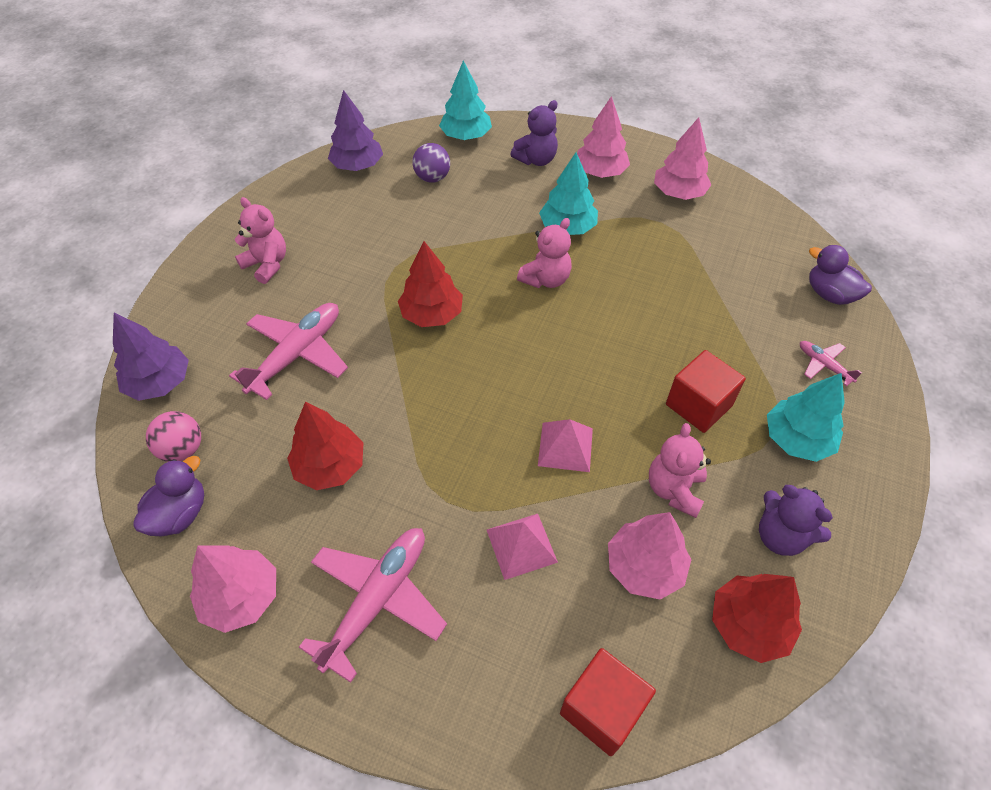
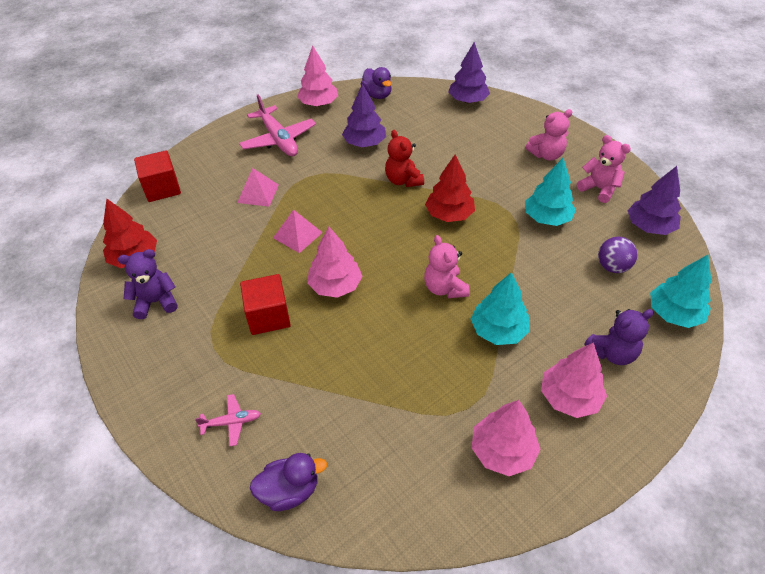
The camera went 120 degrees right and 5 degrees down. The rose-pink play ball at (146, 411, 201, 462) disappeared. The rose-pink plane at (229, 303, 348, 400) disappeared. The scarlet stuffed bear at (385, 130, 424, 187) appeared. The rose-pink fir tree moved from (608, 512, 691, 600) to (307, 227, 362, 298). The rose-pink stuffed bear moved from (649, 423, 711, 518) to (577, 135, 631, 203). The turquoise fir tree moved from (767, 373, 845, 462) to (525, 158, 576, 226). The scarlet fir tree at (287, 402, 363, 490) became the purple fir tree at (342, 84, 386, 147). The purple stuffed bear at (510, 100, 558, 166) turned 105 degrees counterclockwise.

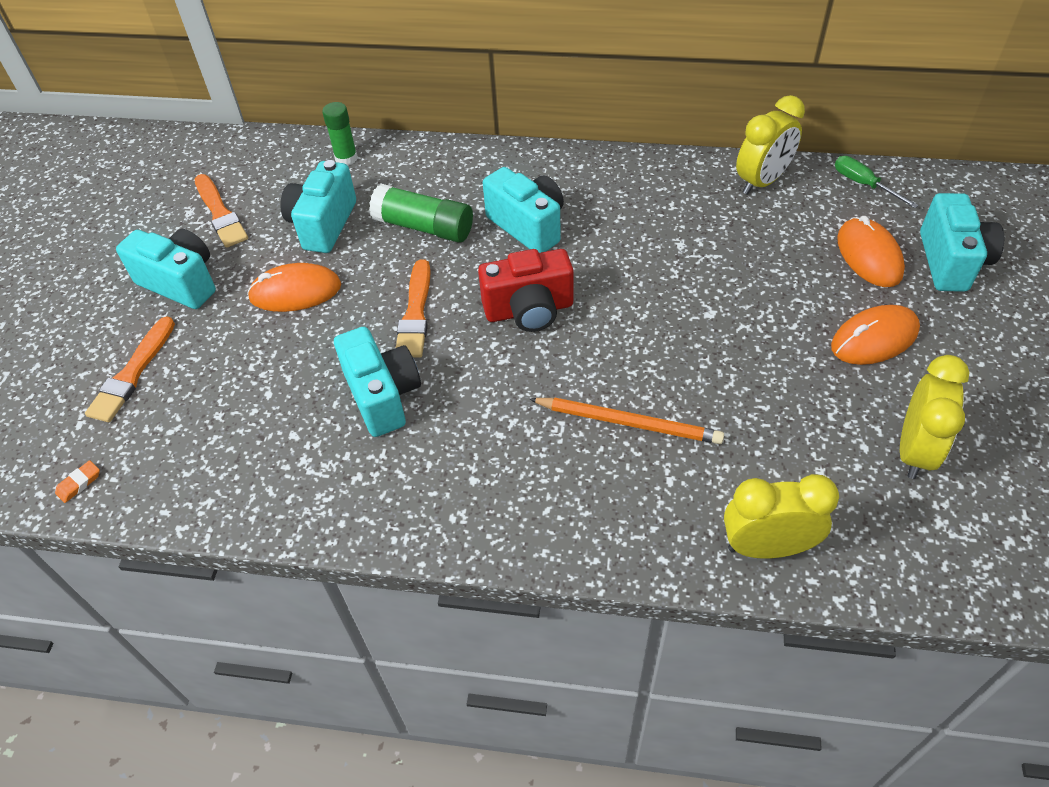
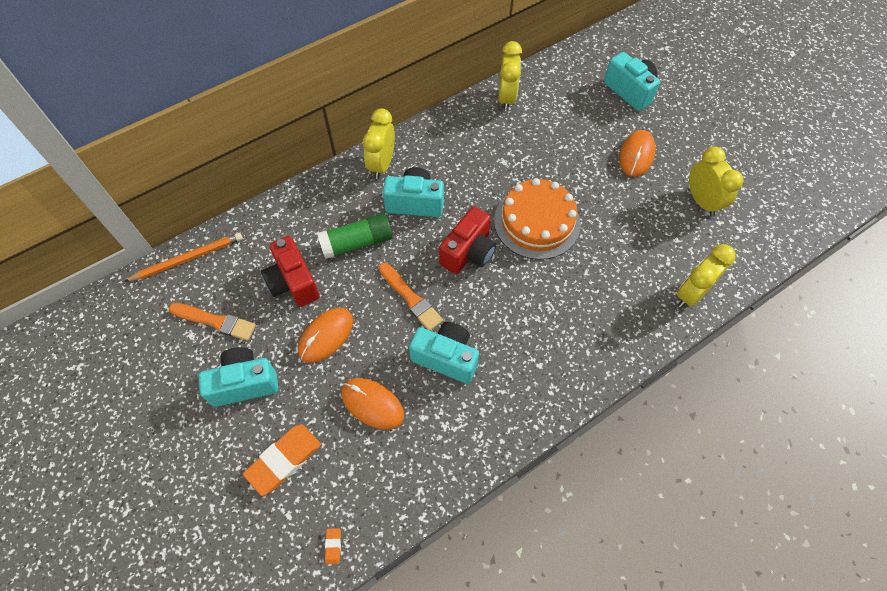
The camera went 45 degrees left and 10 degrees up. The green stick of glue at (322, 102, 358, 165) disappeared. The green hand screwdriver at (835, 156, 919, 208) disappeared. The bright yellow clock at (363, 108, 395, 179) appeared. The orange-coloured gateau at (494, 178, 581, 260) appeared. The orange-coloured pencil moved from (529, 397, 724, 444) to (124, 233, 243, 282). The orange-coloured mouse moved from (837, 216, 905, 287) to (341, 378, 404, 430). The orange-coloured paint brush at (85, 316, 175, 422) was replaced by the orange-coloured eraser at (243, 424, 321, 496). The turquoise photo camera at (280, 160, 356, 253) became the scarlet photo camera at (261, 236, 320, 307).

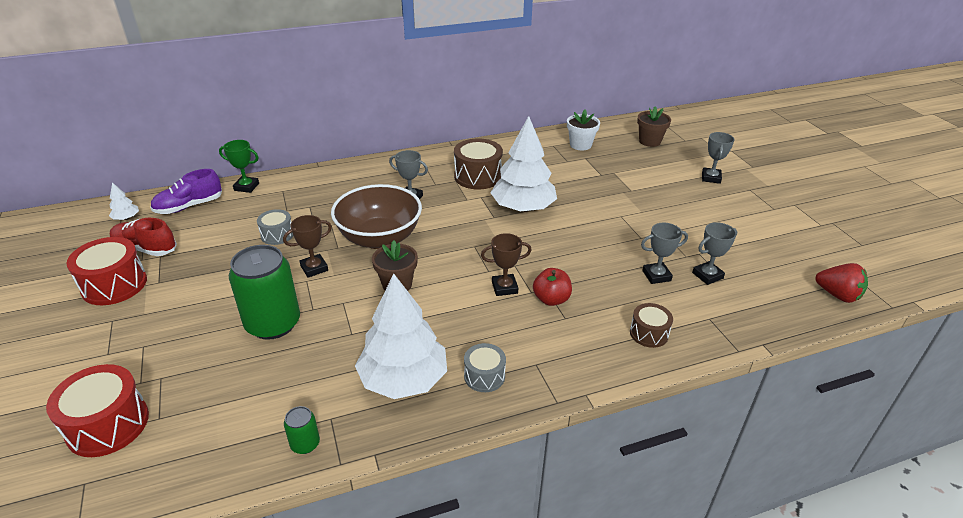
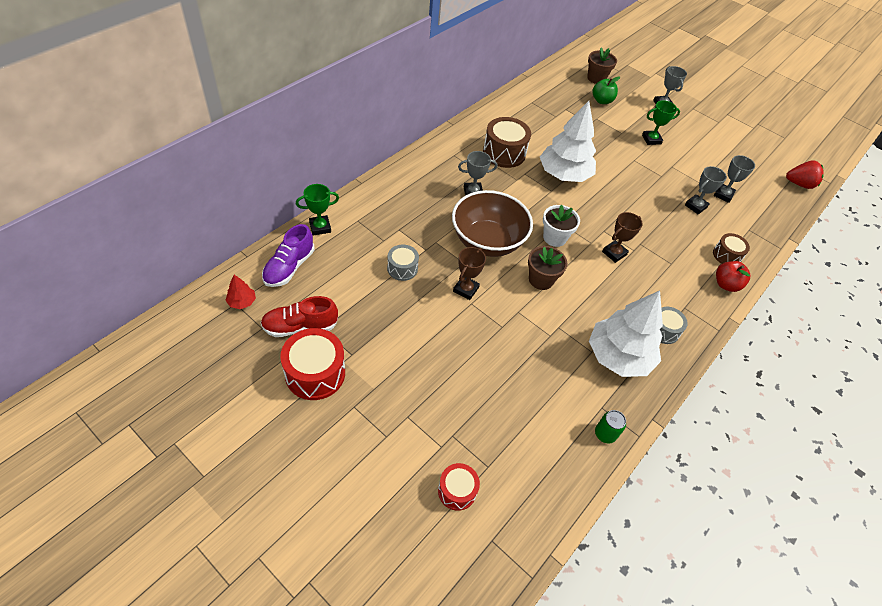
The camera went 35 degrees left and 15 degrees up. The green tin at (229, 245, 300, 340) disappeared. The green apple fruit at (592, 76, 620, 104) appeared. The green trophy at (642, 100, 680, 145) appeared. The scarlet apple fruit moved from (533, 268, 572, 306) to (716, 261, 750, 292). The snow-white flower pot moved from (567, 110, 600, 150) to (543, 205, 580, 247). The snow-white fir tree at (109, 182, 139, 220) became the scarlet fir tree at (225, 275, 256, 309). The scarlet toy drum at (46, 364, 149, 457) changed to 0.59 times the size.

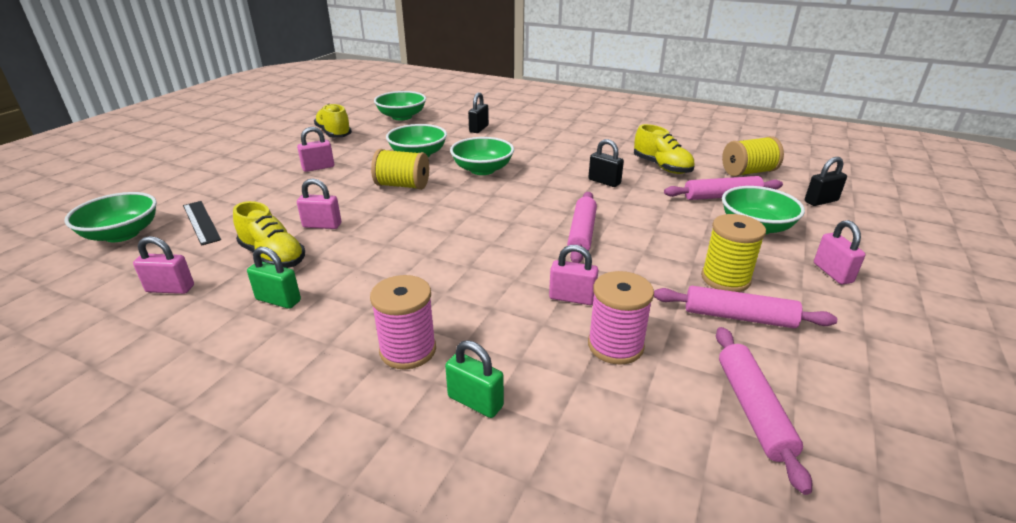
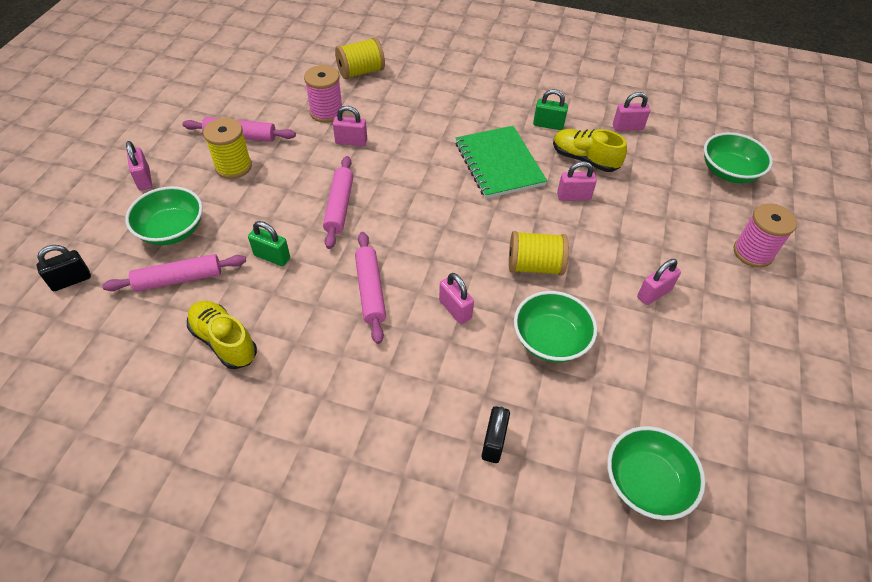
The camera went 170 degrees right and 20 degrees up. The jet-black straightedge at (183, 201, 221, 246) disappeared. The bright yellow sneaker at (314, 104, 352, 138) disappeared. The jet-black padlock at (589, 139, 624, 187) disappeared. The green notepad at (455, 126, 547, 199) appeared. The rose-pink bobbin moved from (370, 275, 436, 369) to (734, 203, 797, 268). The green padlock moved from (445, 340, 504, 418) to (248, 221, 290, 266). The rose-pink dough roller moved from (716, 327, 812, 495) to (355, 232, 386, 344). The bright yellow bobbin moved from (722, 136, 784, 177) to (335, 37, 385, 79). The green serving bowl at (450, 137, 514, 175) was replaced by the rose-pink padlock at (439, 273, 474, 324).

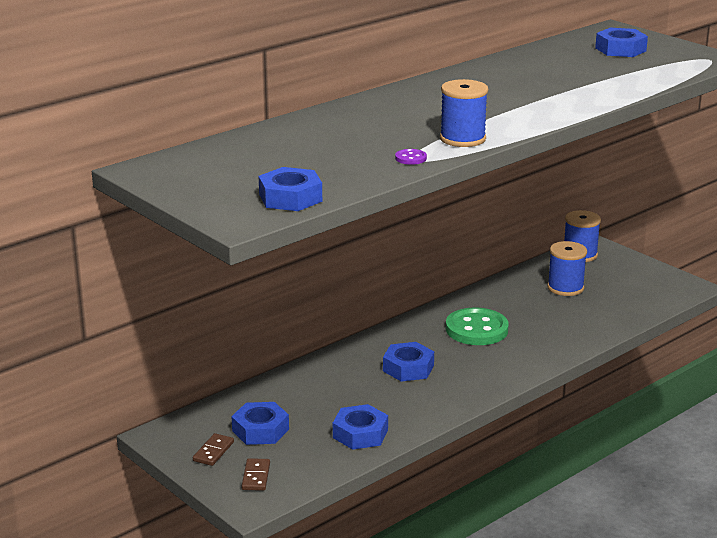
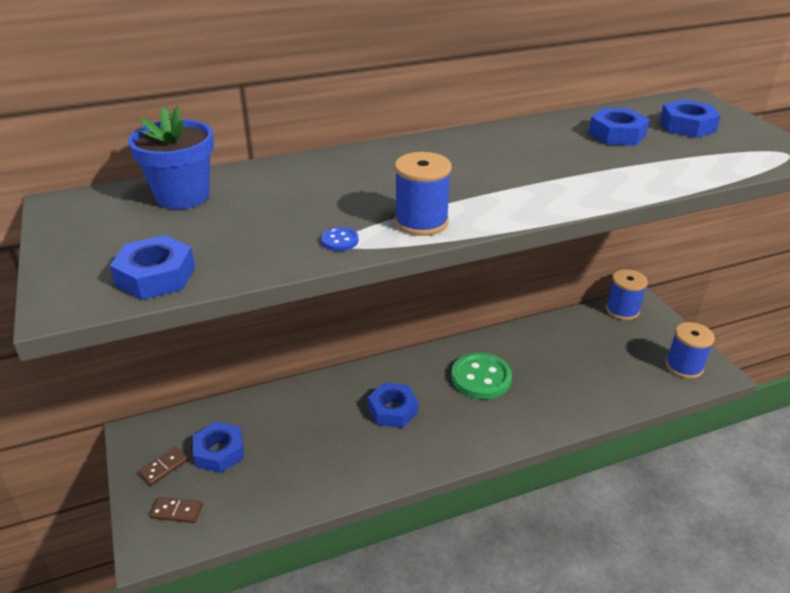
The camera went 20 degrees right and 10 degrees up. The blue flower pot at (128, 106, 214, 209) appeared. The blue hex nut moved from (333, 404, 388, 450) to (588, 108, 650, 146). The blue bobbin moved from (547, 241, 587, 296) to (666, 322, 715, 379). The purple shirt button at (395, 149, 427, 165) became the blue shirt button at (321, 227, 358, 251). The brown domino tile at (242, 458, 270, 491) turned 75 degrees clockwise.

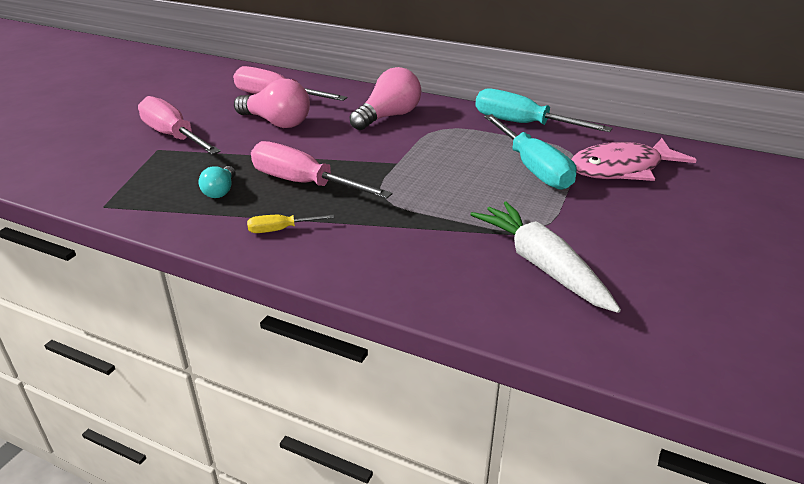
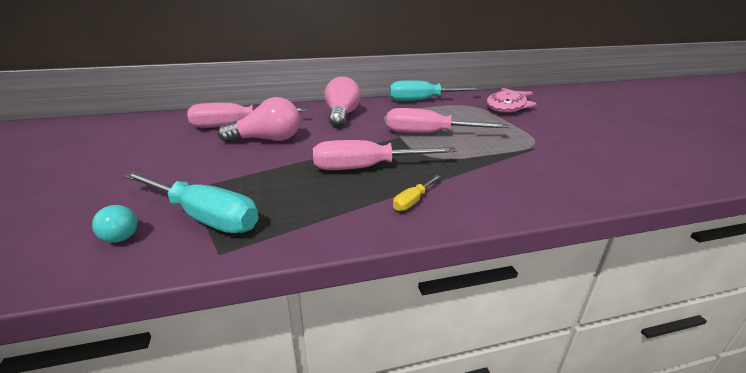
The camera went 40 degrees left and 5 degrees down. The snow-white carrot at (470, 202, 621, 313) disappeared. The rose-pink hand screwdriver moved from (138, 96, 221, 155) to (387, 108, 509, 133). The turquoise lightbulb moved from (199, 166, 235, 198) to (92, 205, 137, 242). The turquoise hand screwdriver moved from (484, 114, 577, 190) to (123, 172, 259, 233).

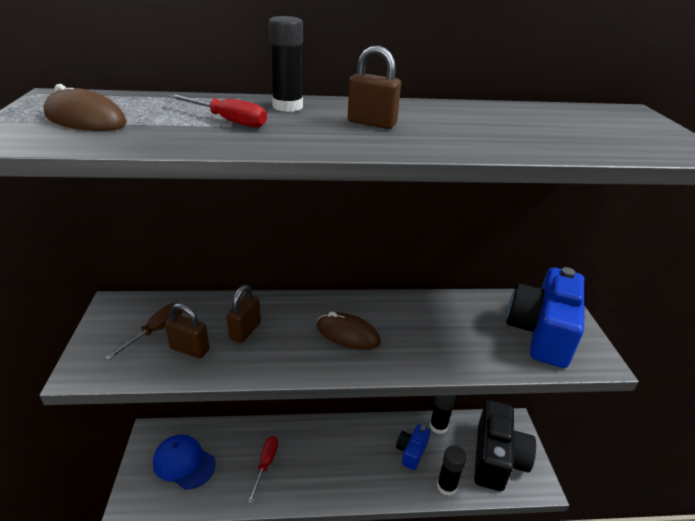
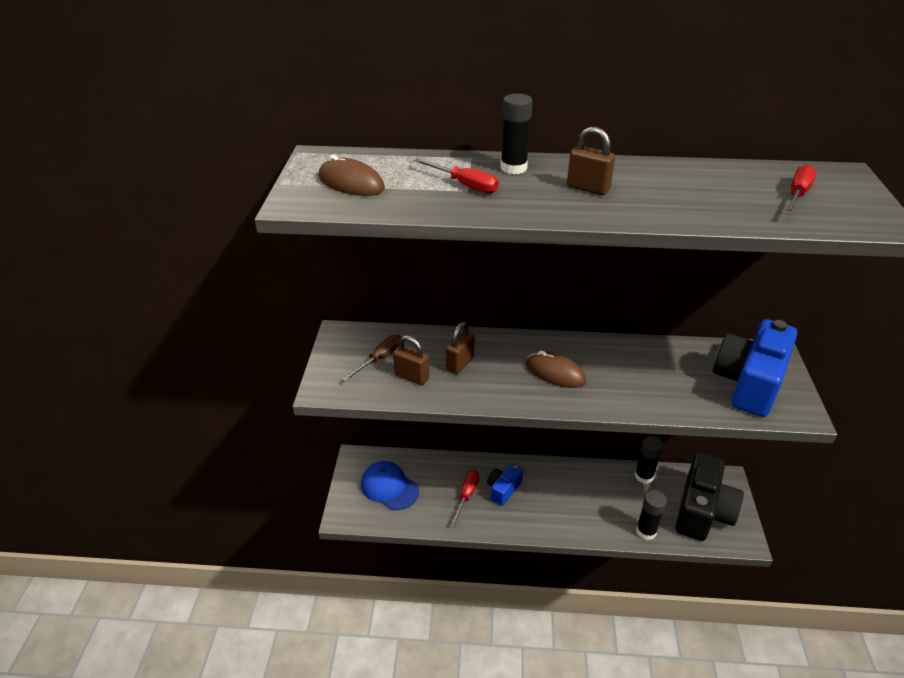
The camera went 10 degrees right and 5 degrees up. The scarlet hand screwdriver at (784, 165, 817, 215) appeared. The blue photo camera moved from (396, 424, 430, 470) to (487, 463, 523, 506).

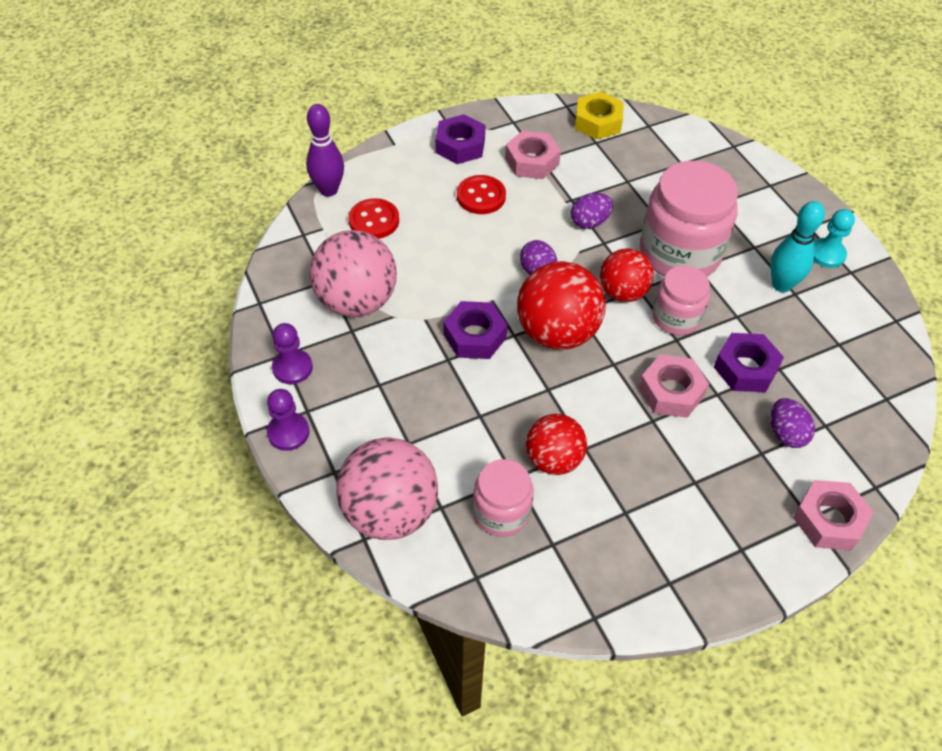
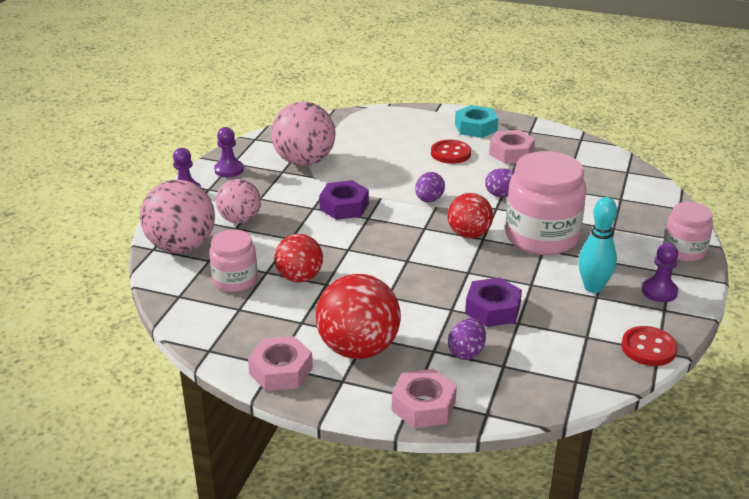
The camera went 45 degrees right and 20 degrees down. The purple skittle at (306, 104, 344, 197) disappeared. The bright yellow hex nut at (575, 92, 624, 140) disappeared. The rose-pink play ball at (216, 179, 261, 223) appeared. The scarlet shirt button moved from (348, 198, 399, 239) to (621, 326, 678, 366). The scarlet play ball moved from (517, 261, 606, 350) to (316, 274, 401, 359). The rose-pink hex nut moved from (639, 354, 709, 418) to (248, 336, 313, 391). The rose-pink preserve jar moved from (652, 266, 710, 335) to (663, 202, 713, 262). The purple hex nut at (435, 114, 485, 164) became the turquoise hex nut at (455, 105, 498, 138). The turquoise game pawn at (813, 209, 855, 268) became the purple game pawn at (642, 243, 678, 302).

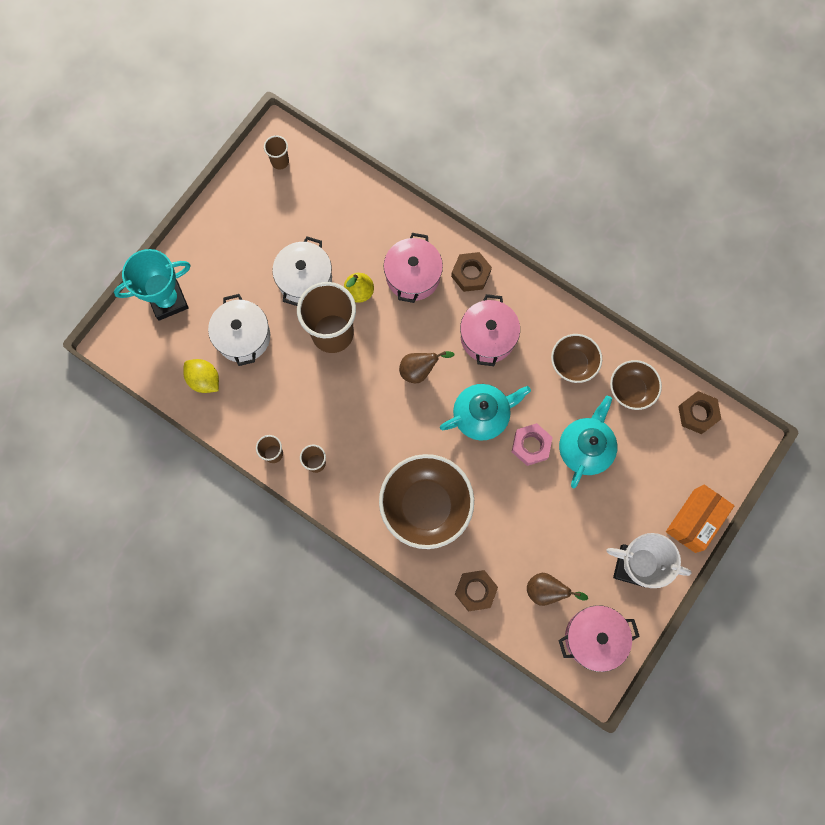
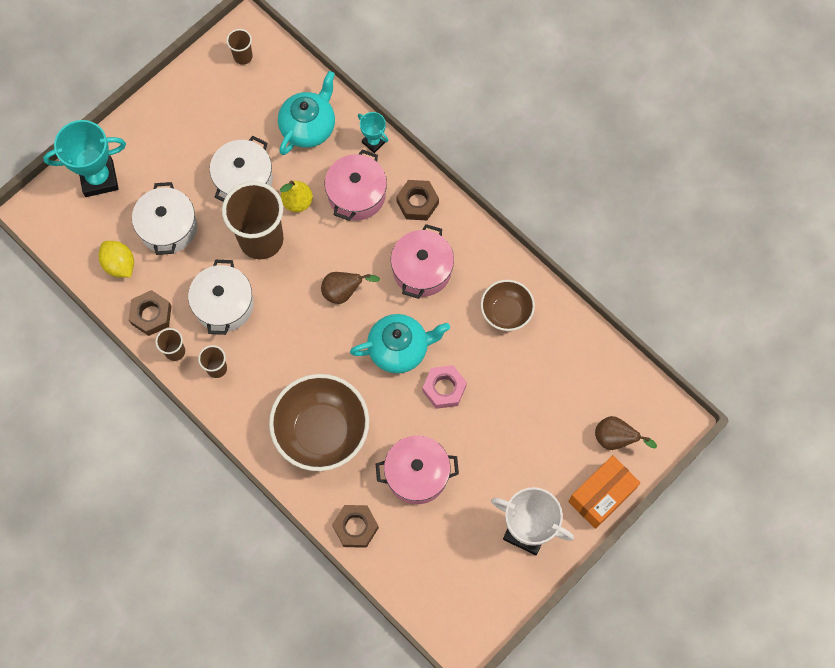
The camera went 10 degrees right and 5 degrees down. The brown serving bowl at (610, 360, 662, 410) disappeared. The snow-white stockpot at (188, 260, 253, 335) appeared. The turquoise trophy at (358, 112, 388, 153) appeared. The brown pear fruit moved from (527, 573, 588, 606) to (595, 416, 657, 450). The rose-pink stockpot moved from (558, 605, 640, 672) to (376, 436, 459, 504). The turquoise teapot moved from (559, 396, 617, 488) to (278, 71, 335, 155). The brown hex nut moved from (678, 391, 721, 434) to (129, 290, 172, 336).

